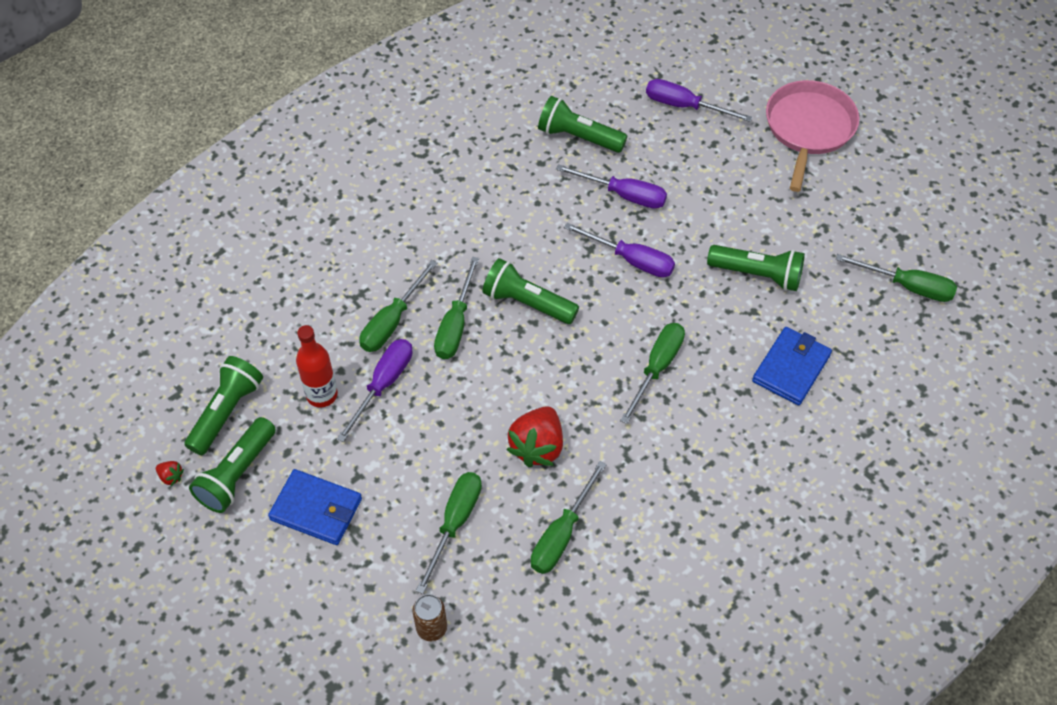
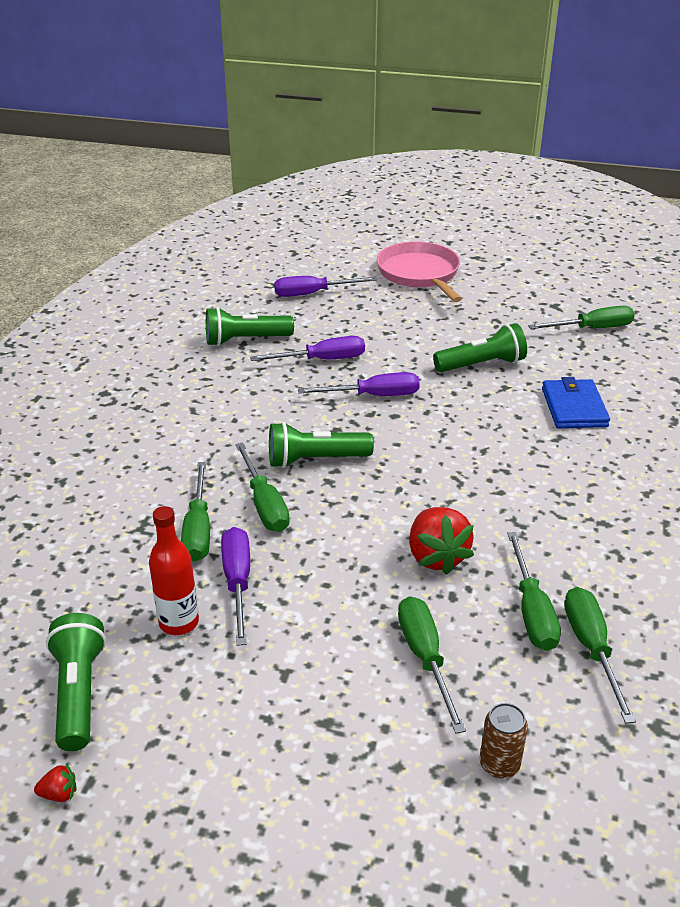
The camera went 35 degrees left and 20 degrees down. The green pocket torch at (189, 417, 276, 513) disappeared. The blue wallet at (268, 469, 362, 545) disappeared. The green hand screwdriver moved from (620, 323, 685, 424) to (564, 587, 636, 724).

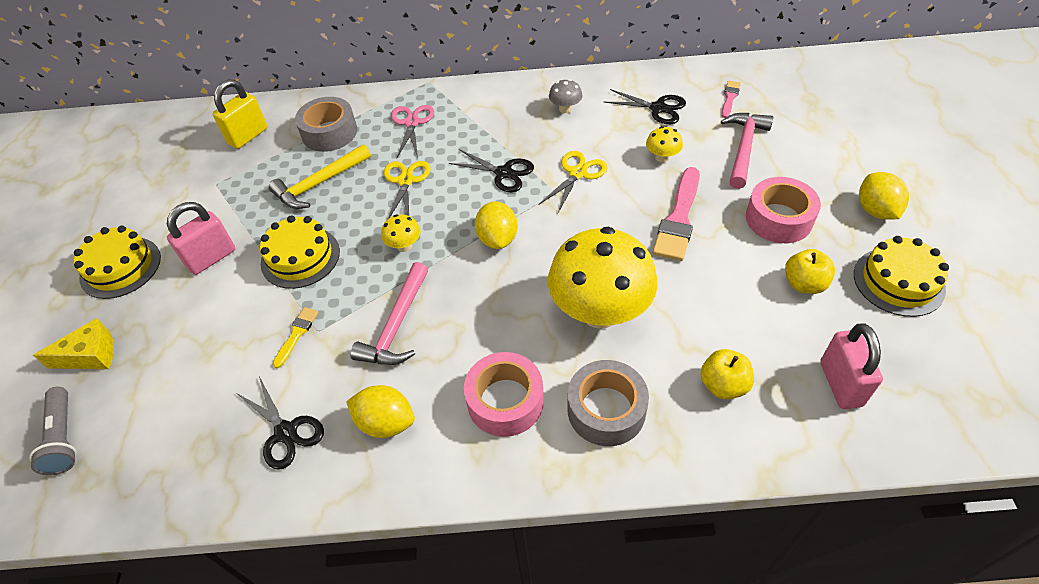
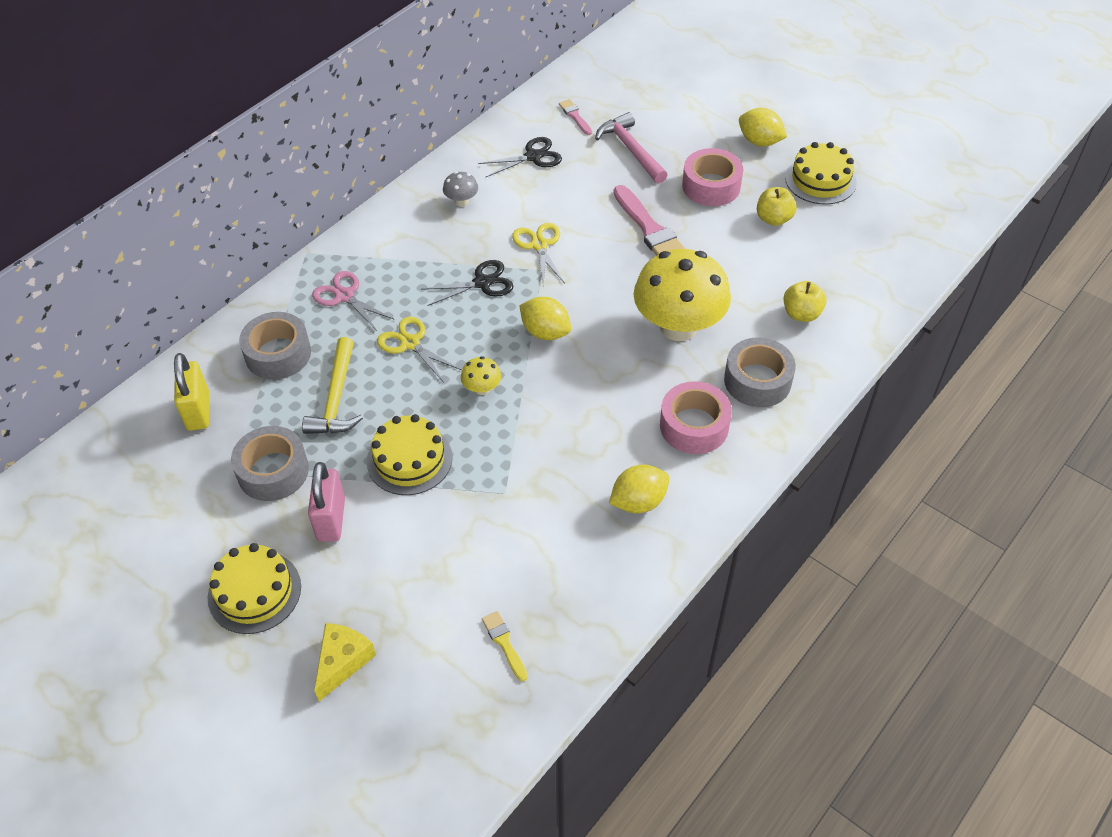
The camera went 50 degrees left and 0 degrees up. The grey pocket torch at (29, 387, 77, 475) disappeared. The jet-black shears at (238, 377, 324, 470) disappeared. The rose-pink carpenter's hammer at (350, 262, 428, 365) disappeared. The bright yellow fungus at (646, 126, 683, 163) disappeared. The rose-pink padlock at (820, 323, 883, 409) disappeared. The grey sticky tape at (231, 426, 309, 501) appeared. The bright yellow paint brush moved from (273, 307, 319, 368) to (482, 611, 528, 681).

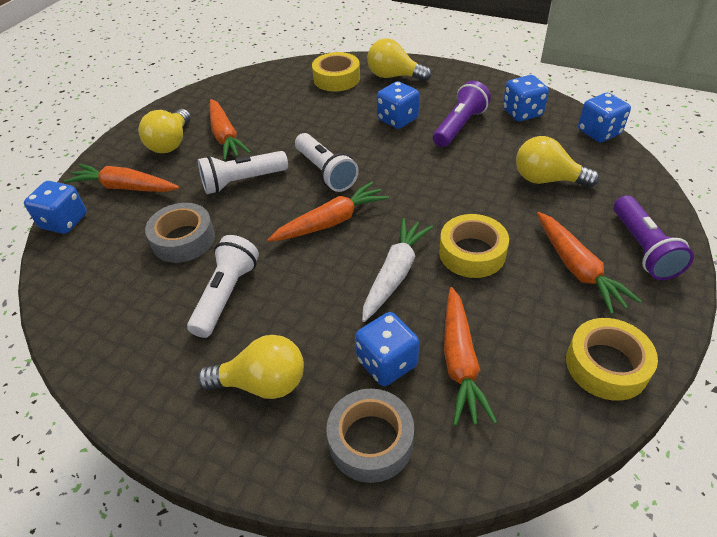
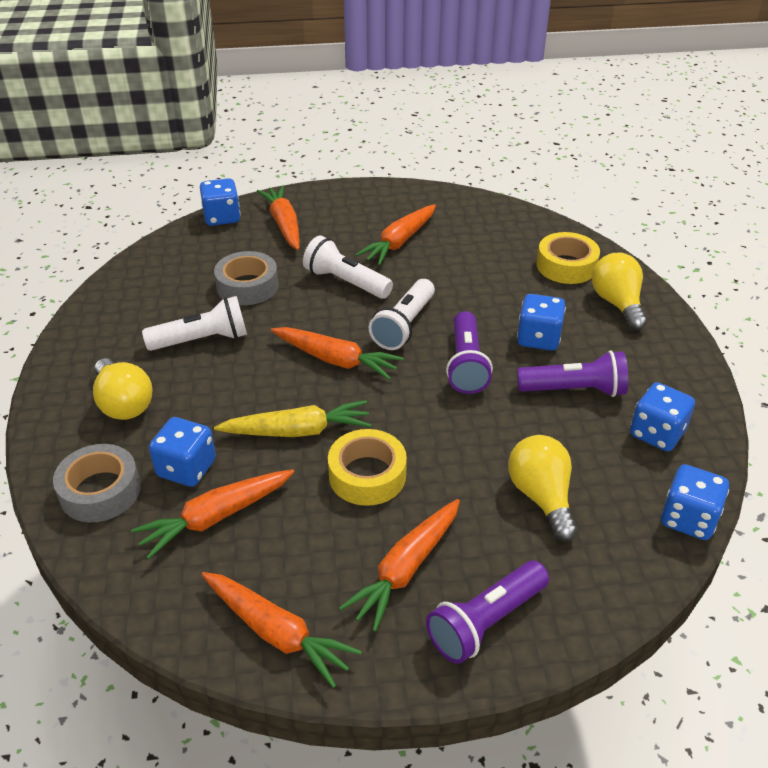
The camera went 55 degrees right and 5 degrees down. The bright yellow lightbulb at (138, 109, 191, 153) disappeared. The purple pocket torch at (446, 311, 493, 394) appeared. The bright yellow sticky tape at (566, 318, 658, 401) was replaced by the orange-coloured carrot at (202, 572, 362, 688). The snow-white carrot at (362, 218, 433, 322) became the bright yellow carrot at (214, 400, 371, 437).

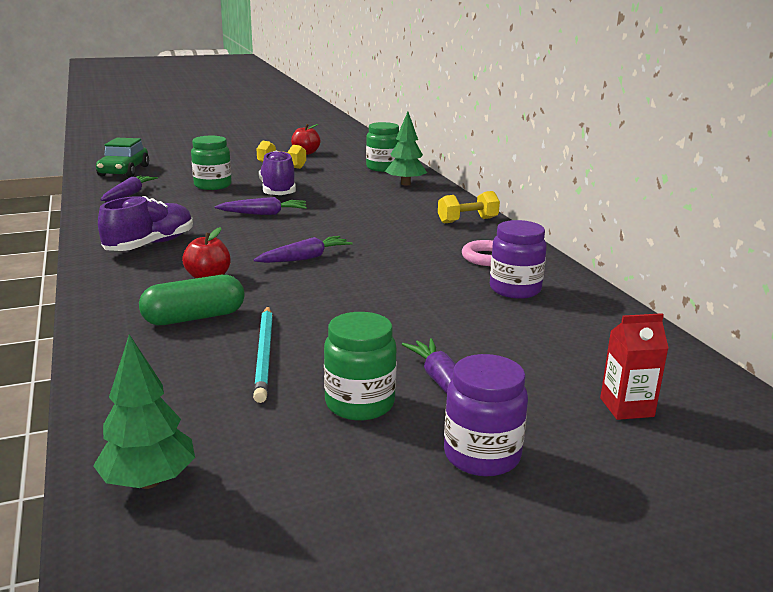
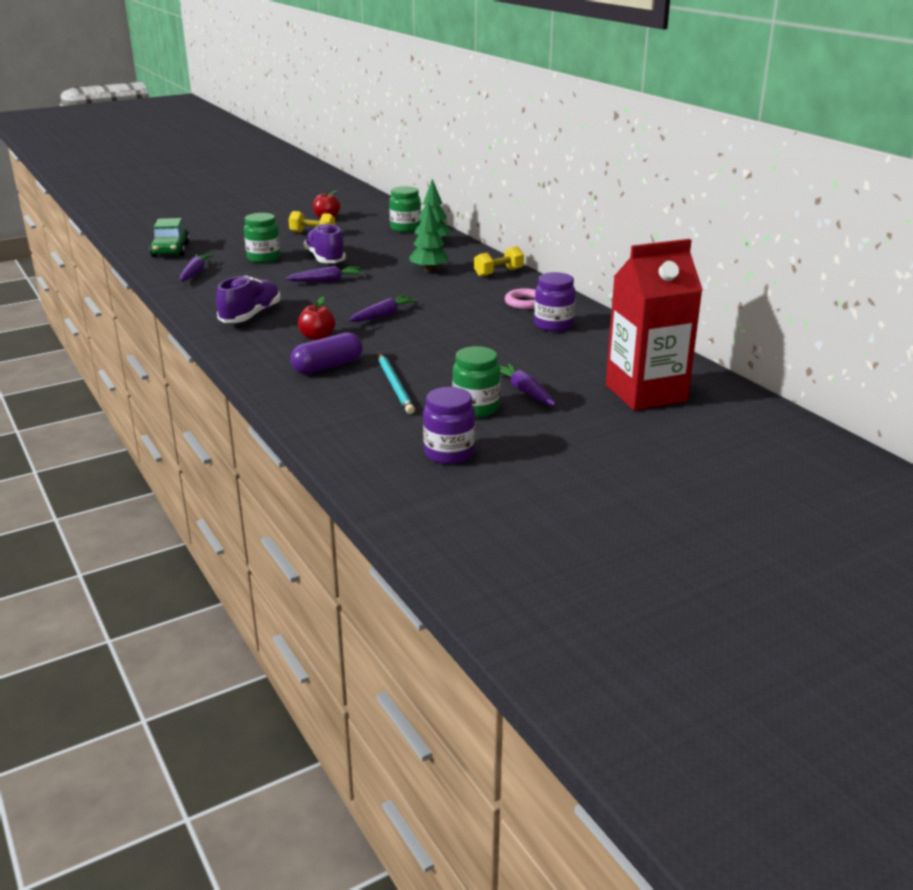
The camera went 10 degrees left and 5 degrees up. The green fir tree moved from (93, 334, 195, 489) to (409, 202, 449, 272). The purple preserve jar moved from (444, 354, 528, 476) to (423, 387, 475, 464). The green capsule at (139, 275, 245, 325) became the purple capsule at (291, 332, 363, 374). The scarlet carton at (600, 313, 668, 420) changed to 2.32 times the size.

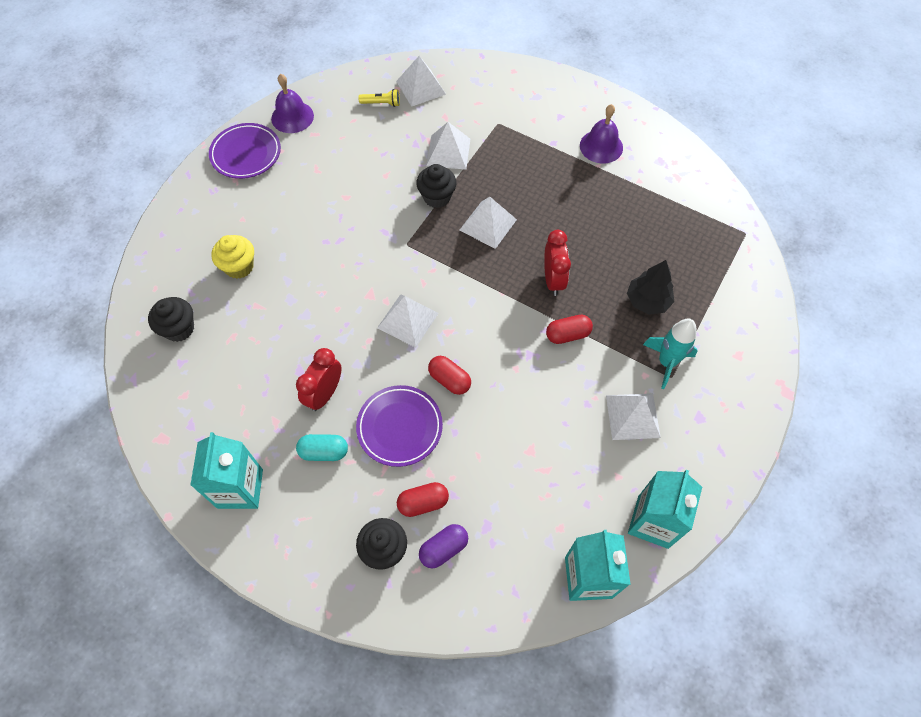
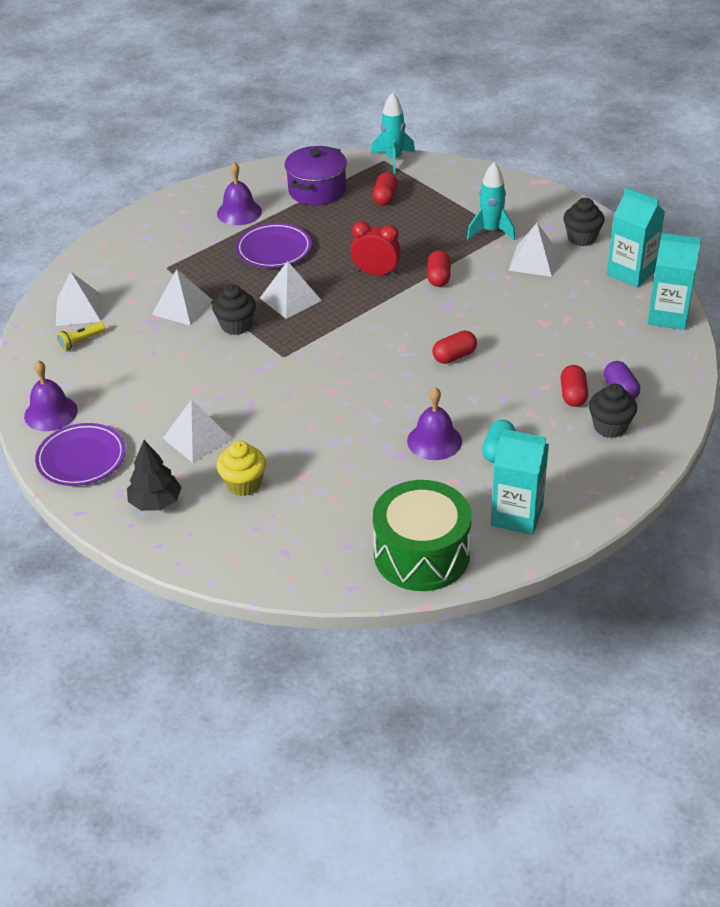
The camera went 70 degrees left and 20 degrees down. The purple stockpot at (285, 146, 347, 205) appeared. The turquoise spaceship at (371, 92, 415, 174) appeared. The scarlet capsule at (372, 172, 398, 206) appeared. The green toy drum at (373, 480, 471, 591) appeared. The jet-black fairy cake moved from (148, 297, 194, 342) to (563, 198, 605, 246). The purple dinner plate moved from (356, 385, 443, 467) to (236, 223, 312, 268). The snow-white pyramid shape moved from (377, 294, 439, 348) to (163, 399, 232, 463). The jet-black fir tree moved from (627, 260, 674, 315) to (127, 440, 182, 511). The scarlet clock at (296, 348, 342, 411) was replaced by the purple school bell at (407, 387, 462, 460). The bright yellow pocket torch at (358, 89, 400, 107) turned 150 degrees counterclockwise.

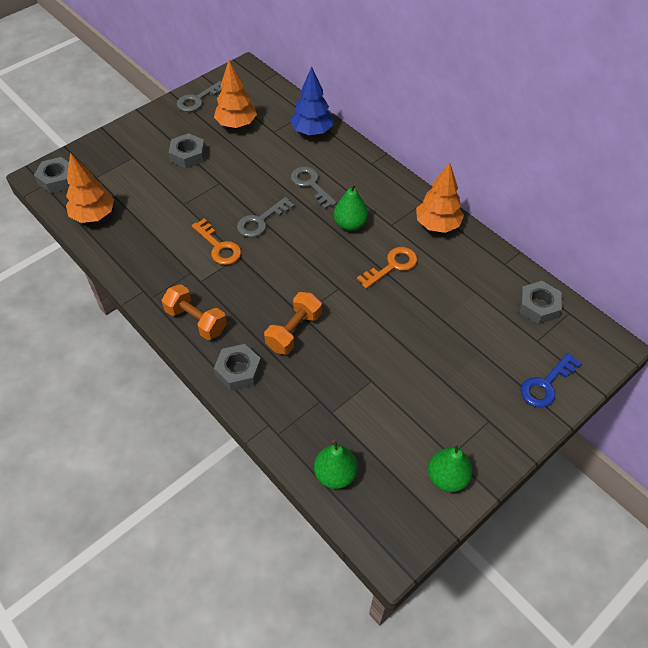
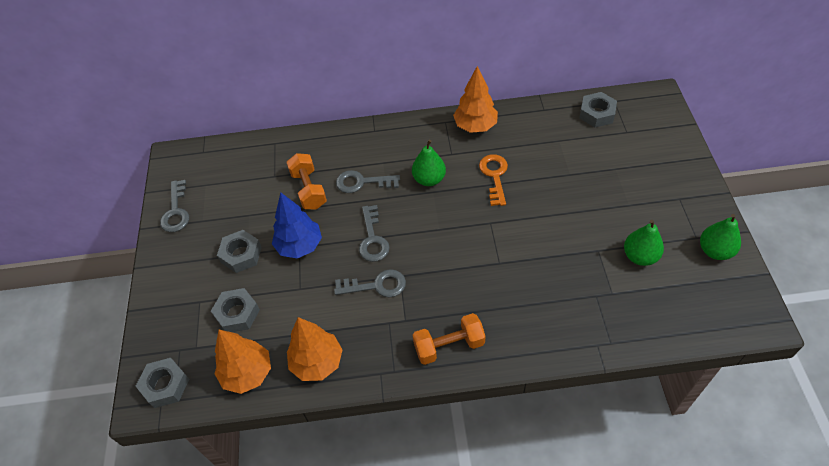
The camera went 50 degrees left and 0 degrees up. The blue latchkey at (521, 353, 581, 408) disappeared. The orange-coloured fir tree moved from (214, 60, 257, 128) to (287, 317, 343, 381). The grey hex nut moved from (214, 344, 262, 391) to (211, 288, 260, 332). The orange-coloured hand weight moved from (264, 292, 322, 355) to (286, 153, 327, 209). The blue fir tree moved from (291, 67, 333, 135) to (272, 193, 322, 258). The green pear fruit moved from (314, 439, 358, 489) to (624, 220, 664, 266). The orange-coloured latchkey at (192, 219, 241, 265) became the grey latchkey at (334, 269, 406, 297).

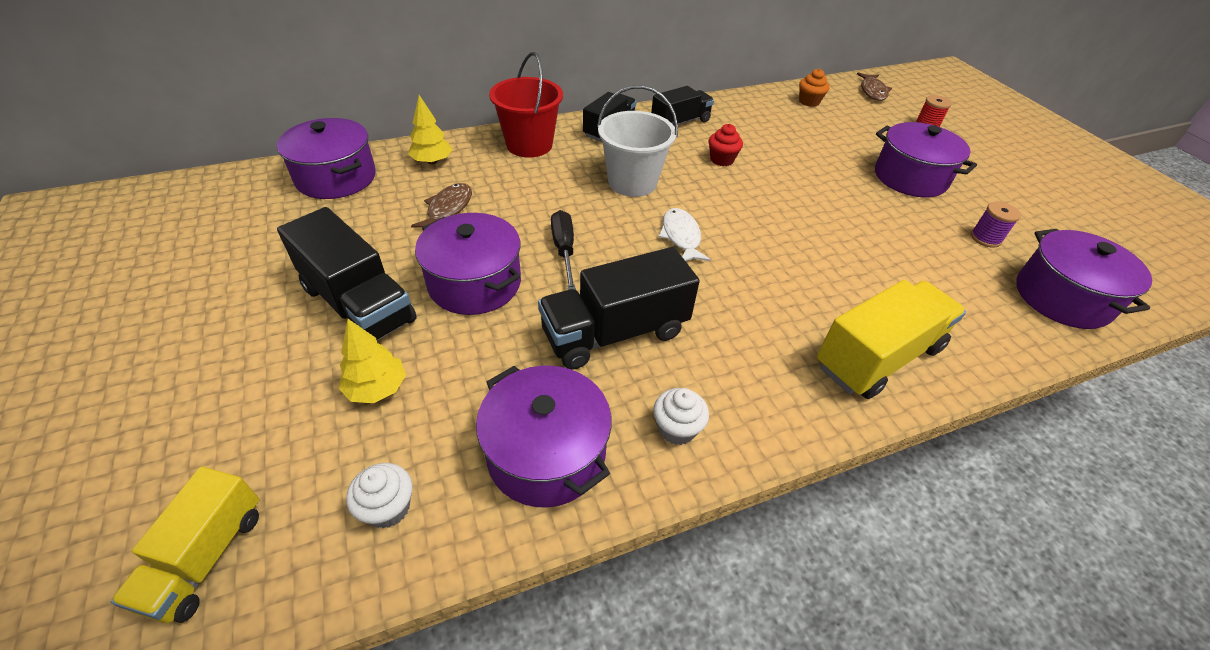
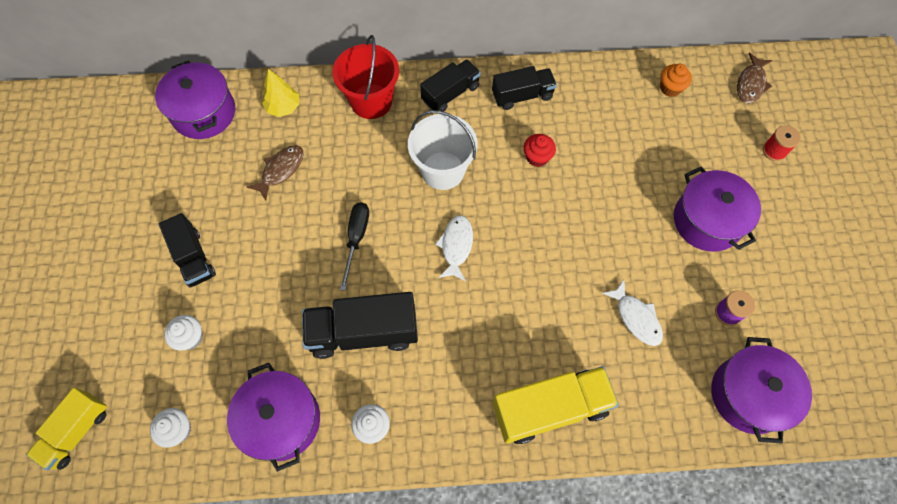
The camera went 20 degrees right and 20 degrees up. The purple stockpot at (415, 213, 521, 315) disappeared. The snow-white fish figure at (602, 280, 663, 346) appeared. The bright yellow fir tree at (338, 319, 406, 403) was replaced by the snow-white fairy cake at (164, 315, 203, 351). The jet-black lorry at (277, 207, 417, 341) changed to 0.65 times the size.

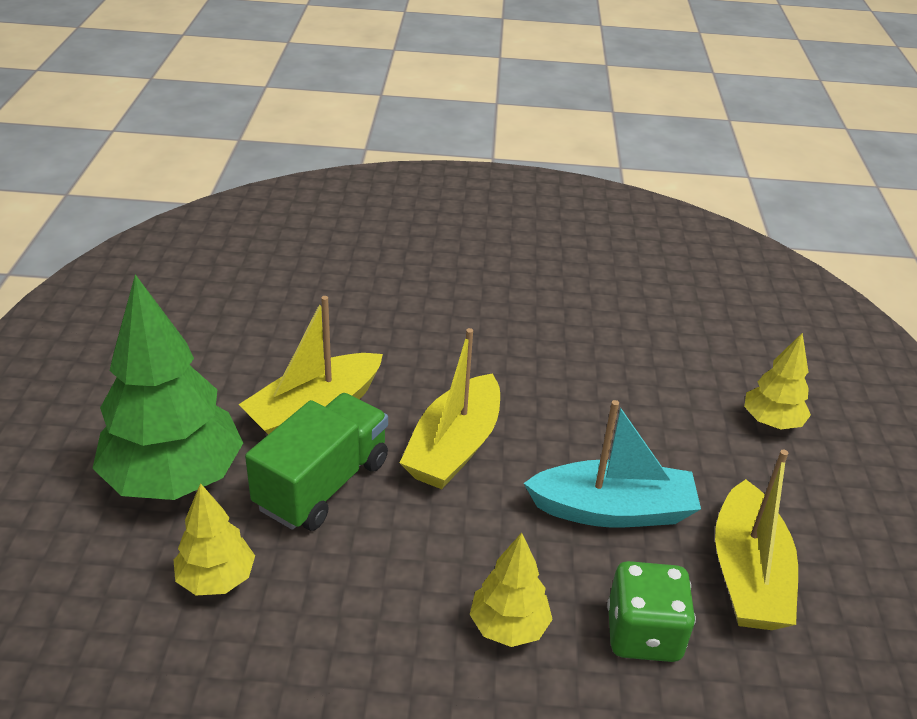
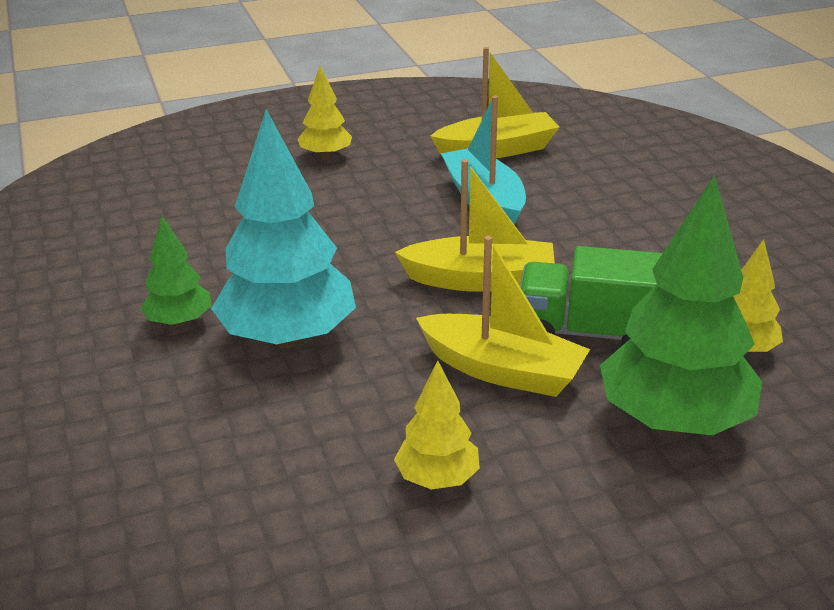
The camera went 110 degrees left and 5 degrees down. The green dice at (607, 561, 696, 662) disappeared. The green fir tree at (140, 216, 212, 327) appeared. The turquoise fir tree at (211, 109, 356, 348) appeared. The bright yellow fir tree moved from (470, 533, 553, 647) to (394, 361, 480, 489).

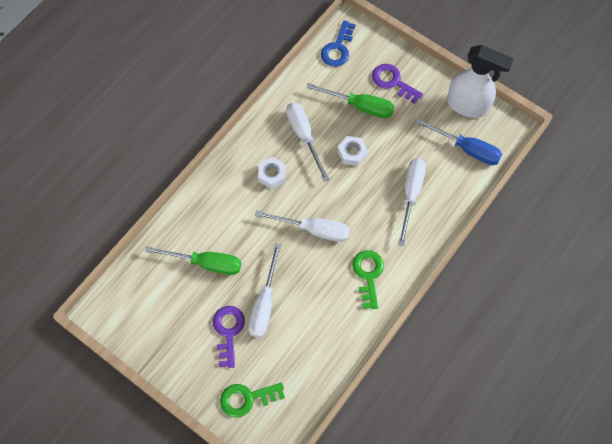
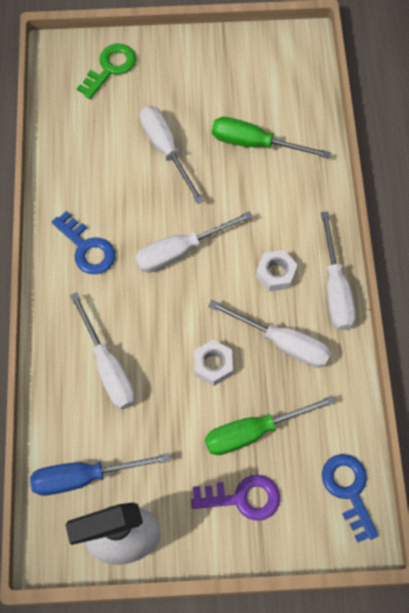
The camera went 140 degrees right and 0 degrees up. The purple latchkey at (213, 306, 245, 368) disappeared. The snow-white hand screwdriver at (321, 211, 356, 330) appeared. The green latchkey at (352, 250, 384, 309) became the blue latchkey at (52, 211, 115, 274). The green hand screwdriver at (145, 246, 241, 275) turned 45 degrees clockwise.

